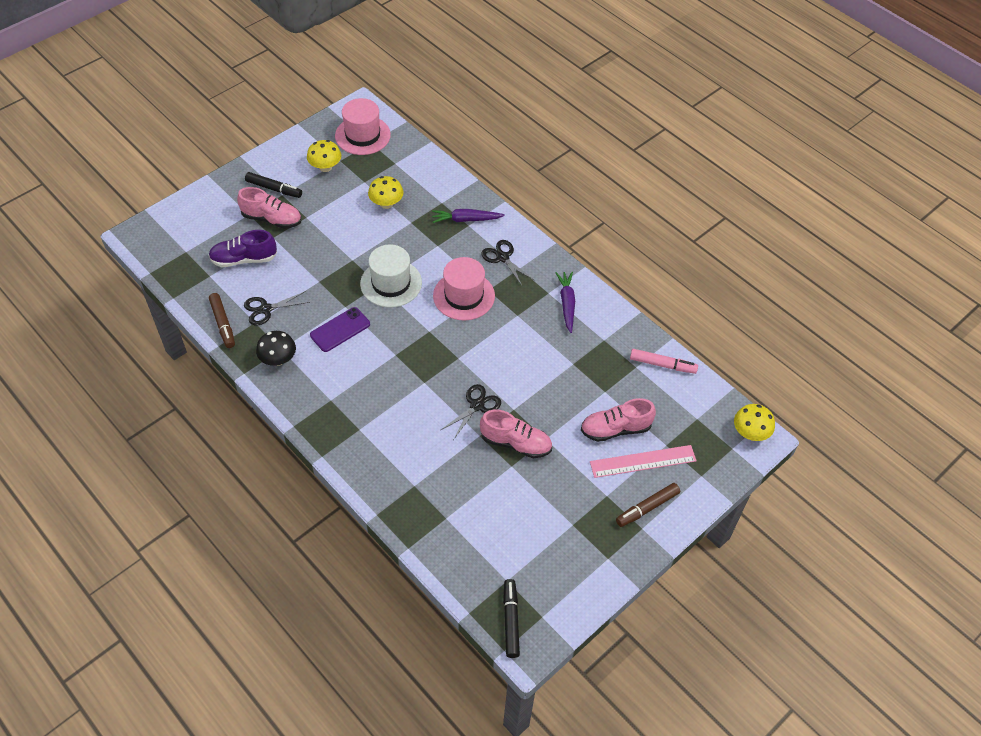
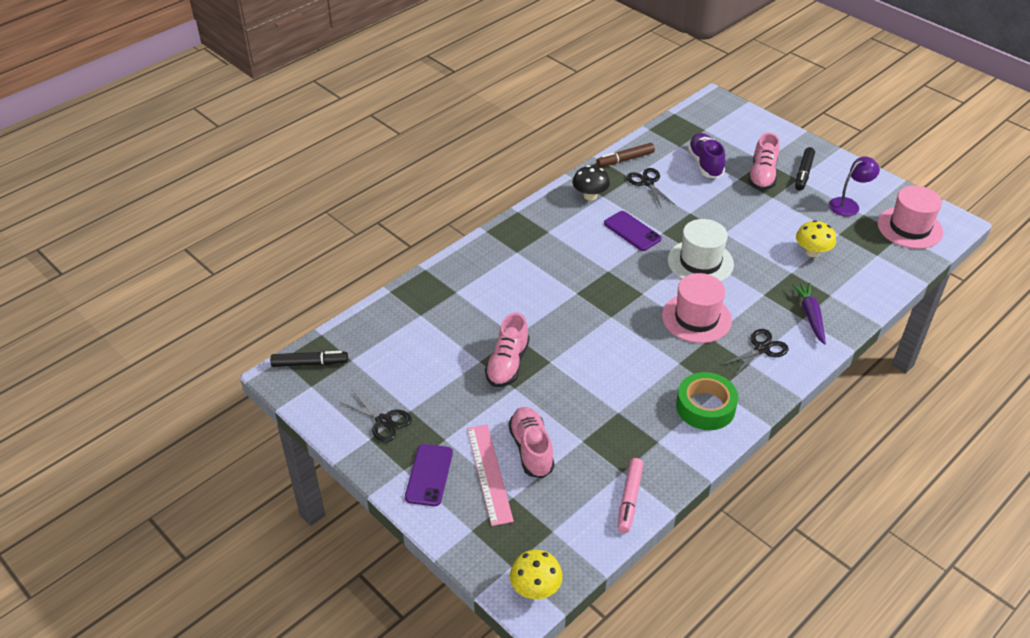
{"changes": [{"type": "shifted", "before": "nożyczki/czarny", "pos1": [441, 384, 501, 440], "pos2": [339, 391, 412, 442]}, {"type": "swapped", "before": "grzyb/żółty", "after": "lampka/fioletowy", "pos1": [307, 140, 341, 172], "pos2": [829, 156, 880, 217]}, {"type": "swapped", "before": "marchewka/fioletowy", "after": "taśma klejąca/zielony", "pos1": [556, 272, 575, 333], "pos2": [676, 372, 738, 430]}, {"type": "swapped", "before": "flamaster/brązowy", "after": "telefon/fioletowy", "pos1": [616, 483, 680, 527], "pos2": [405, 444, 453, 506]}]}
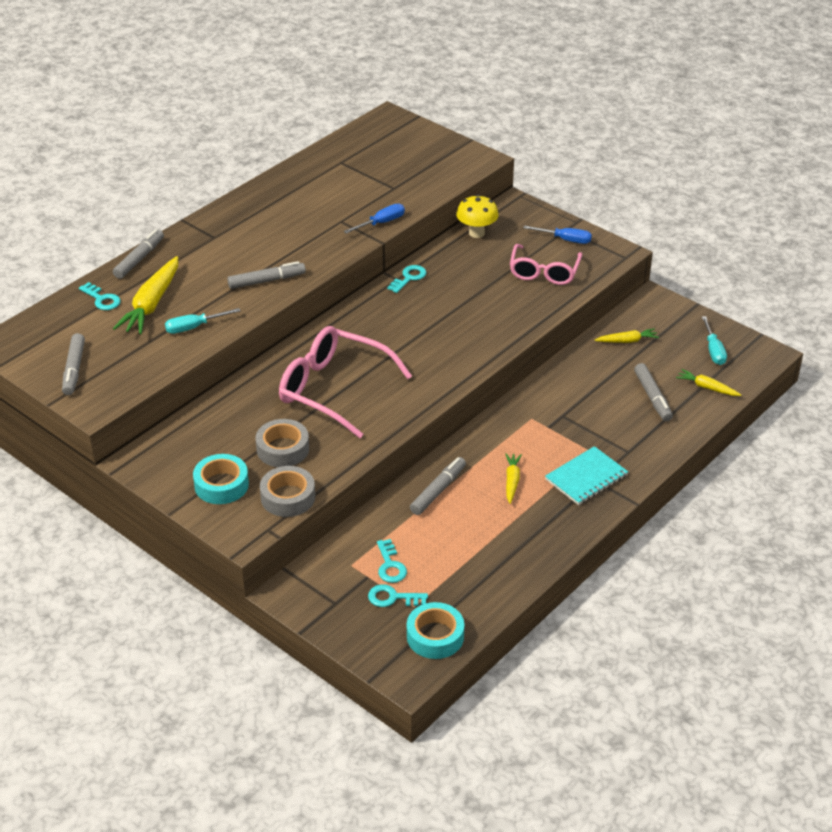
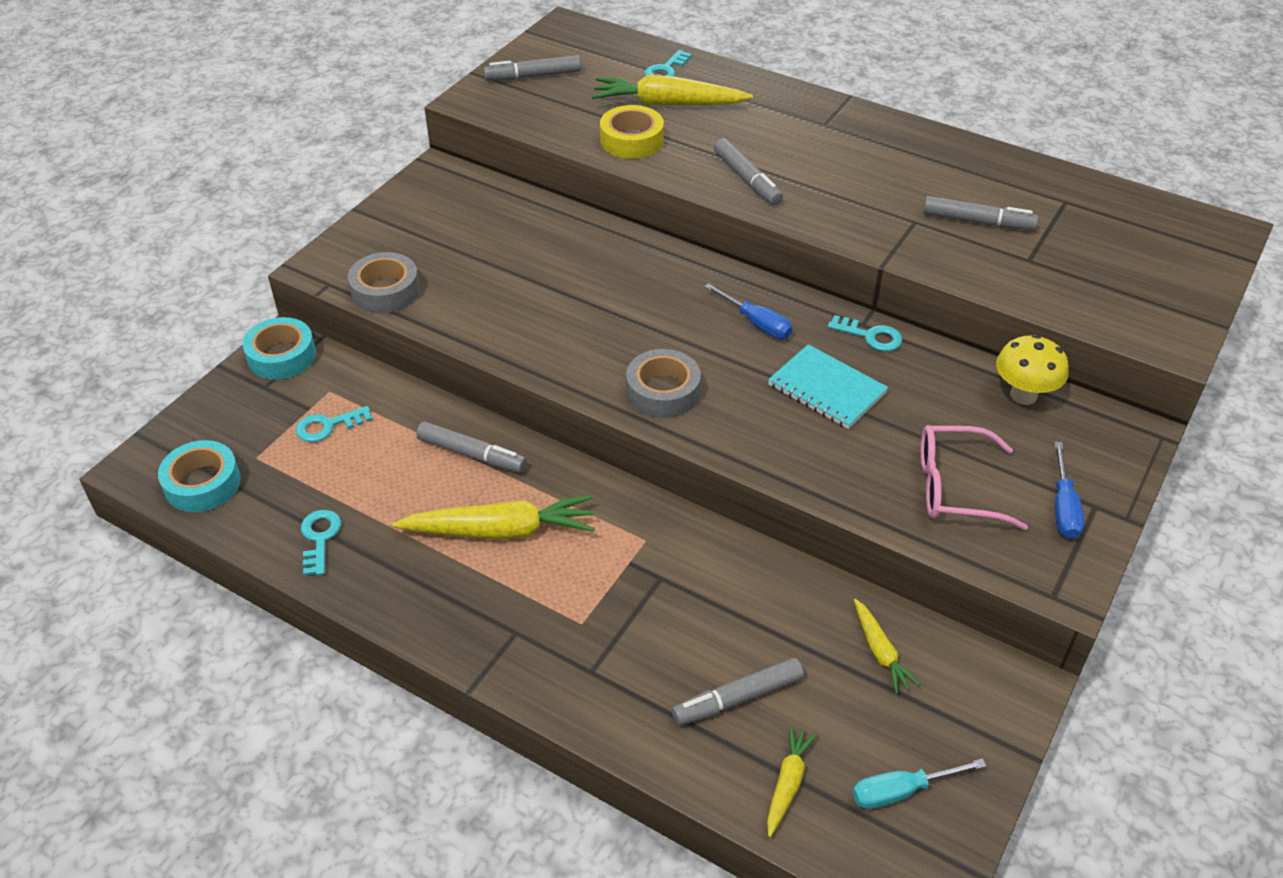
{"changes": [{"type": "gone", "before": "okulary/różowy", "pos1": [279, 326, 412, 438]}, {"type": "shifted", "before": "flamaster/szary", "pos1": [113, 229, 164, 279], "pos2": [923, 196, 1039, 230]}, {"type": "shifted", "before": "taśma klejąca/turkusowy", "pos1": [193, 454, 249, 504], "pos2": [243, 317, 316, 380]}, {"type": "shifted", "before": "taśma klejąca/szary", "pos1": [256, 419, 309, 467], "pos2": [626, 349, 701, 418]}, {"type": "shifted", "before": "śrubokręt/niebieski", "pos1": [344, 203, 405, 234], "pos2": [704, 283, 792, 339]}, {"type": "shifted", "before": "klucz/turkusowy", "pos1": [368, 584, 428, 607], "pos2": [301, 510, 341, 575]}, {"type": "shifted", "before": "zeszyt/turkusowy", "pos1": [545, 446, 628, 505], "pos2": [768, 344, 888, 429]}, {"type": "swapped", "before": "śrubokręt/turkusowy", "after": "taśma klejąca/żółty", "pos1": [165, 308, 241, 334], "pos2": [600, 105, 664, 159]}, {"type": "scaled", "before": "marchewka/żółty", "pos1": [505, 453, 522, 504], "pos2": [392, 495, 595, 540], "scale": 1.88}]}
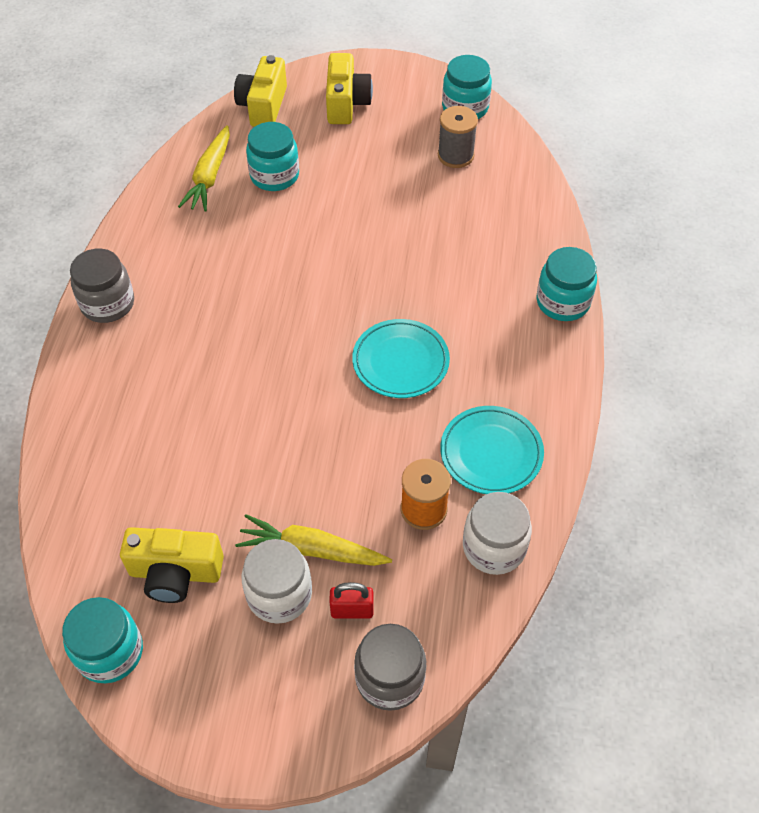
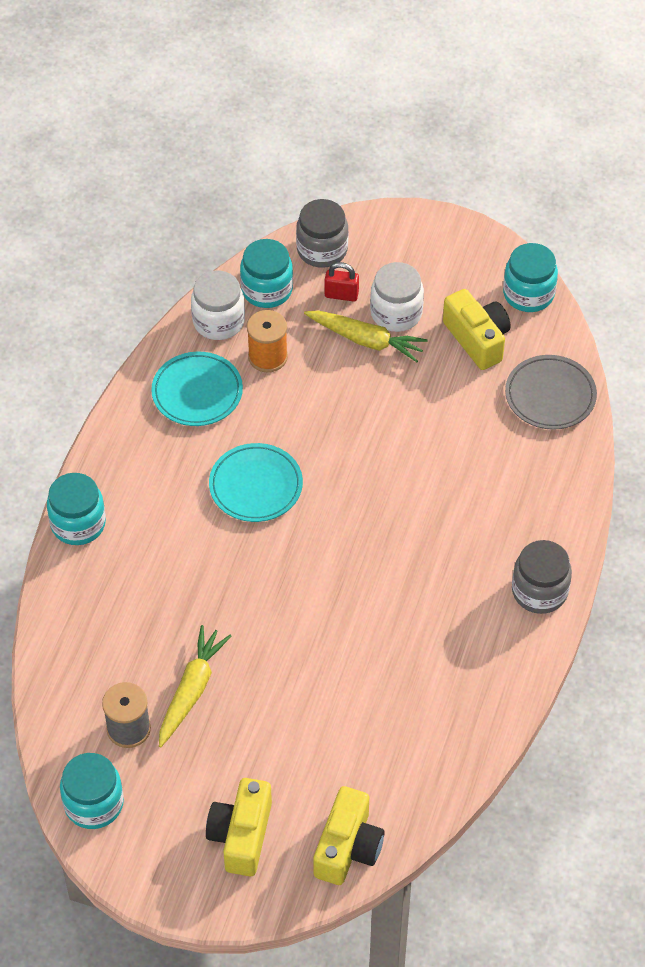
{"changes": [{"type": "new", "after": "talerz/szary", "pos2": [505, 355, 597, 430]}, {"type": "shifted", "before": "marchewka/żółty", "pos1": [178, 125, 230, 212], "pos2": [159, 625, 232, 747]}, {"type": "shifted", "before": "słoik/turkusowy", "pos1": [246, 122, 299, 191], "pos2": [240, 239, 293, 308]}, {"type": "rotated", "before": "aparat fotograficzny/żółty", "pos1": [120, 527, 224, 603], "pos2": [443, 289, 511, 370], "turn": 45}]}
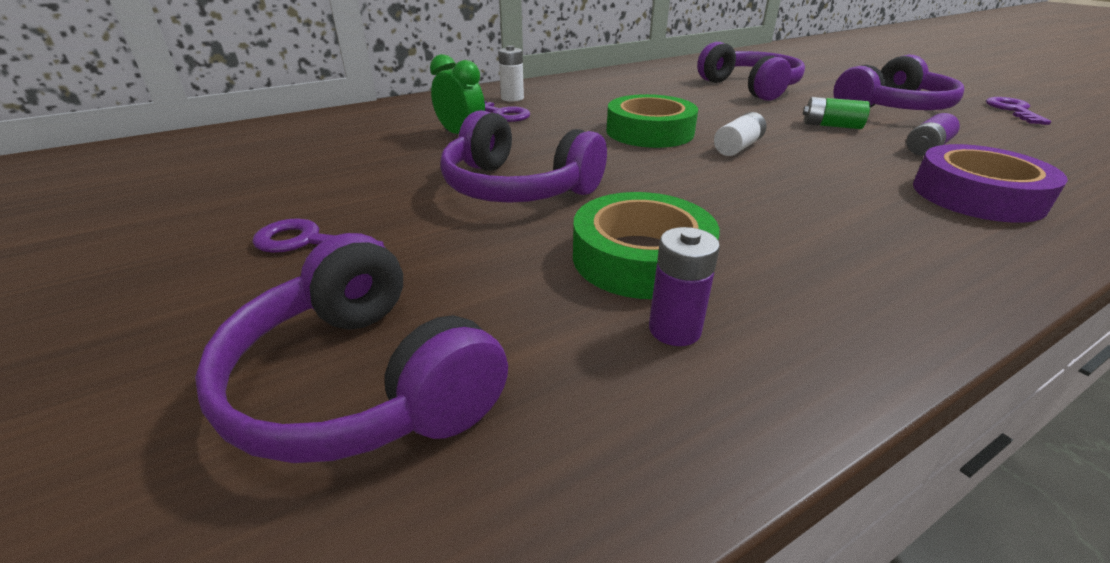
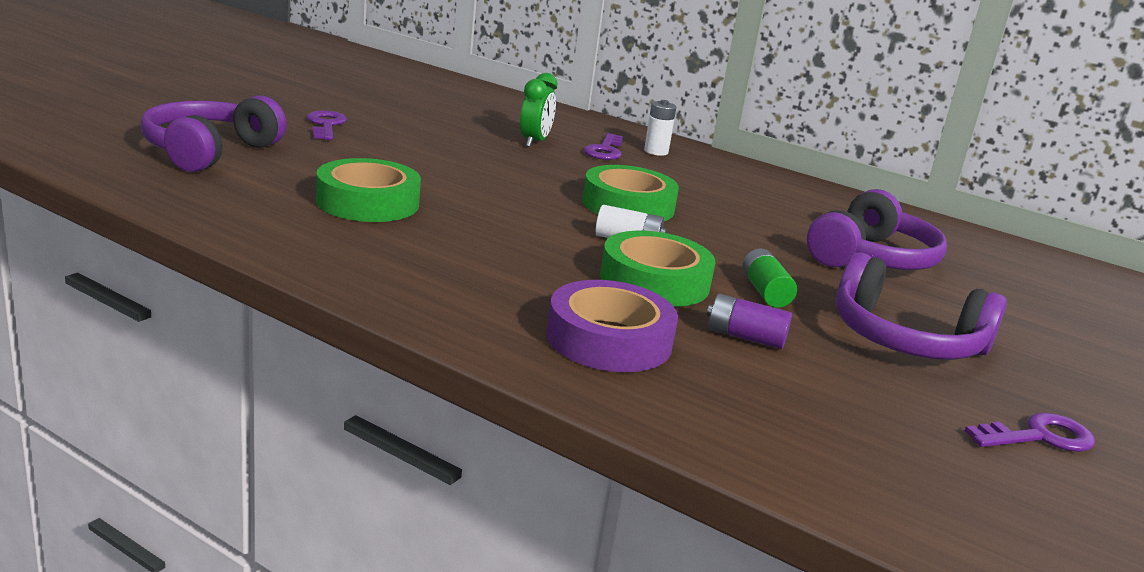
{"changes": [{"type": "gone", "before": "słuchawki/fioletowy", "pos1": [440, 110, 607, 203]}, {"type": "gone", "before": "bateria/fioletowy", "pos1": [649, 227, 720, 346]}, {"type": "new", "after": "taśma klejąca/zielony", "pos2": [600, 231, 715, 307]}]}
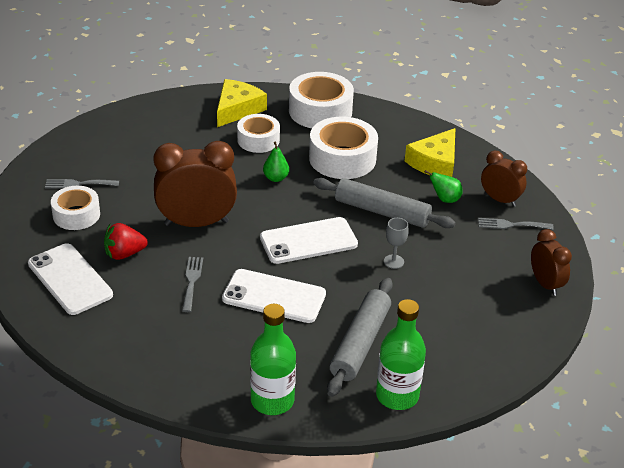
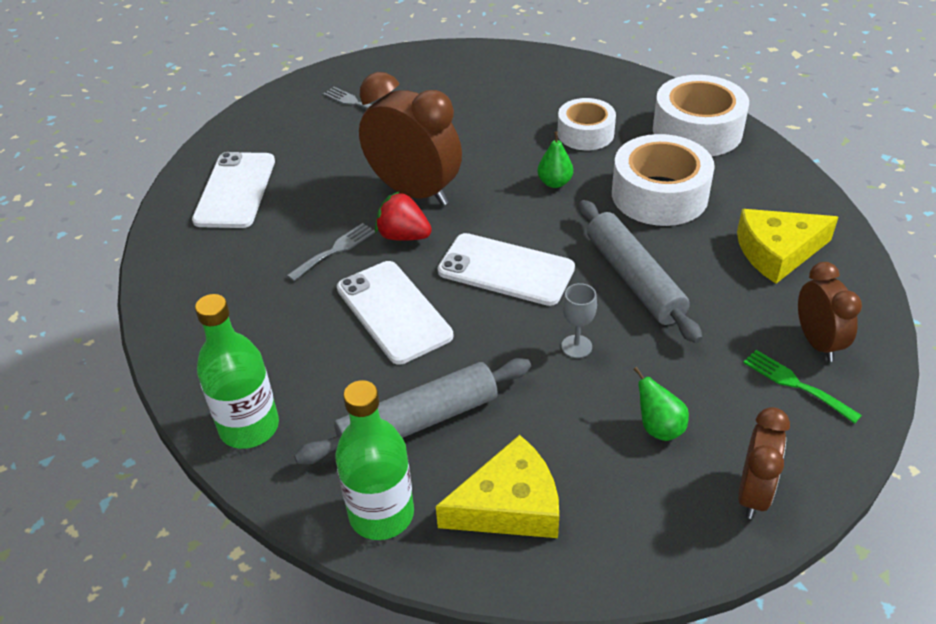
{"changes": [{"type": "gone", "before": "taśma klejąca/biały", "pos1": [51, 186, 100, 230]}, {"type": "shifted", "before": "truskawka/czerwony", "pos1": [104, 223, 148, 260], "pos2": [375, 192, 432, 241]}, {"type": "shifted", "before": "ser/żółty", "pos1": [217, 79, 267, 127], "pos2": [436, 435, 559, 538]}, {"type": "shifted", "before": "gruszka/zielony", "pos1": [424, 170, 463, 203], "pos2": [633, 367, 689, 441]}, {"type": "repainted", "before": "widelec/szary", "after": "widelec/zielony", "pos1": [478, 218, 554, 230], "pos2": [743, 350, 862, 424]}]}
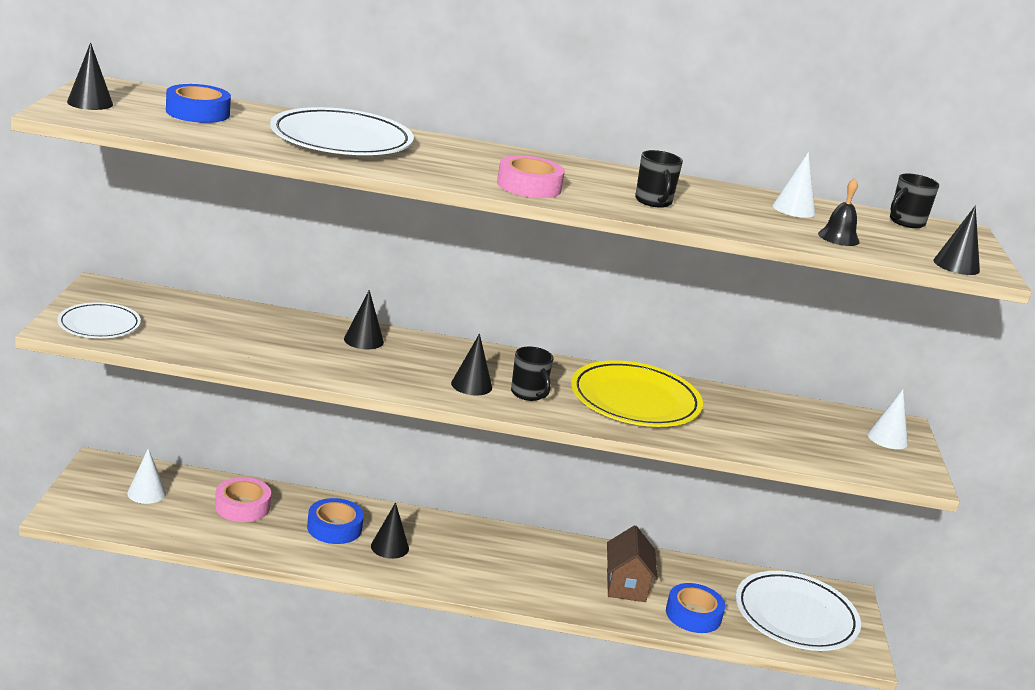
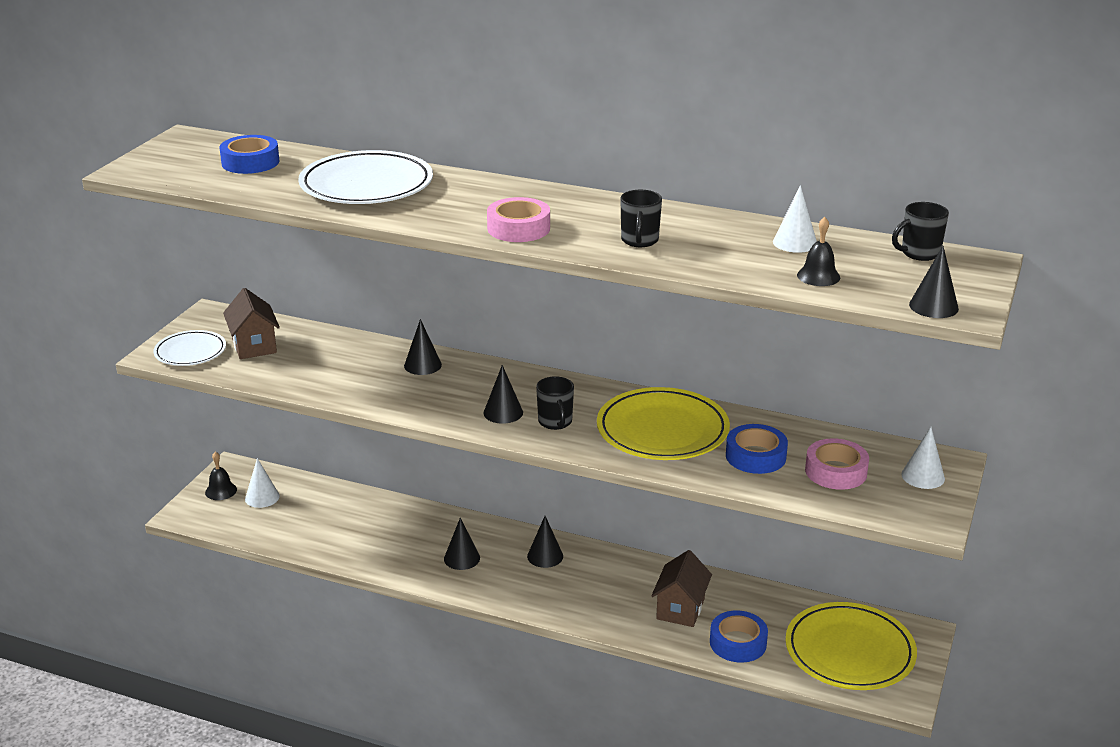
{"changes": [{"type": "new", "after": "dzwonek/czarny", "pos2": [205, 452, 237, 500]}, {"type": "new", "after": "domek/brązowy", "pos2": [223, 288, 280, 359]}, {"type": "shifted", "before": "stożek/czarny", "pos1": [67, 42, 113, 110], "pos2": [527, 516, 563, 568]}, {"type": "shifted", "before": "taśma klejąca/różowy", "pos1": [215, 477, 271, 522], "pos2": [805, 438, 869, 490]}, {"type": "shifted", "before": "taśma klejąca/niebieski", "pos1": [307, 498, 364, 544], "pos2": [726, 424, 788, 474]}, {"type": "repainted", "before": "talerz/biały", "after": "talerz/żółty", "pos1": [736, 571, 861, 651], "pos2": [785, 602, 917, 690]}]}
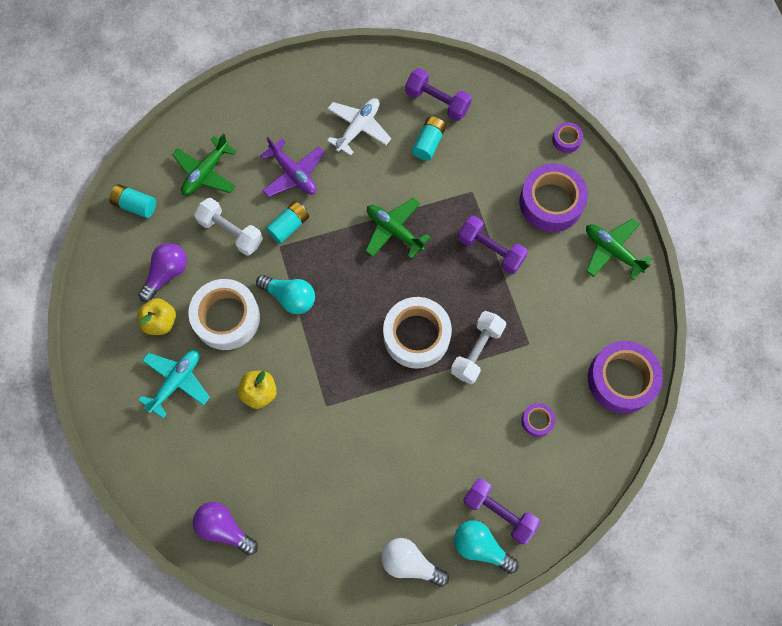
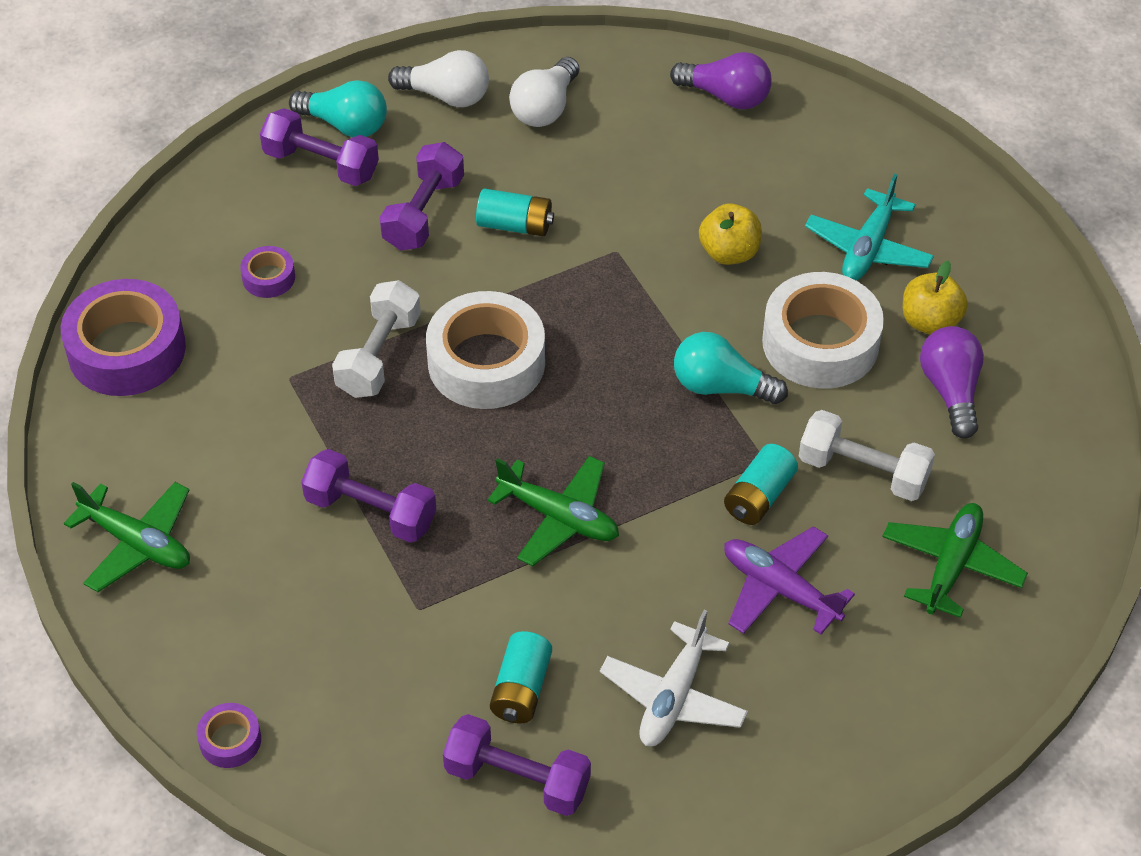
{"changes": [{"type": "gone", "before": "taśma klejąca/fioletowy", "pos1": [519, 164, 588, 232]}, {"type": "new", "after": "hantel/fioletowy", "pos2": [380, 142, 464, 251]}, {"type": "new", "after": "żarówka/biały", "pos2": [509, 57, 579, 127]}, {"type": "shifted", "before": "bateria/turkusowy", "pos1": [109, 184, 156, 218], "pos2": [476, 189, 554, 236]}, {"type": "rotated", "before": "żarówka/fioletowy", "pos1": [138, 243, 187, 302], "pos2": [920, 326, 984, 439], "turn": 150}]}
